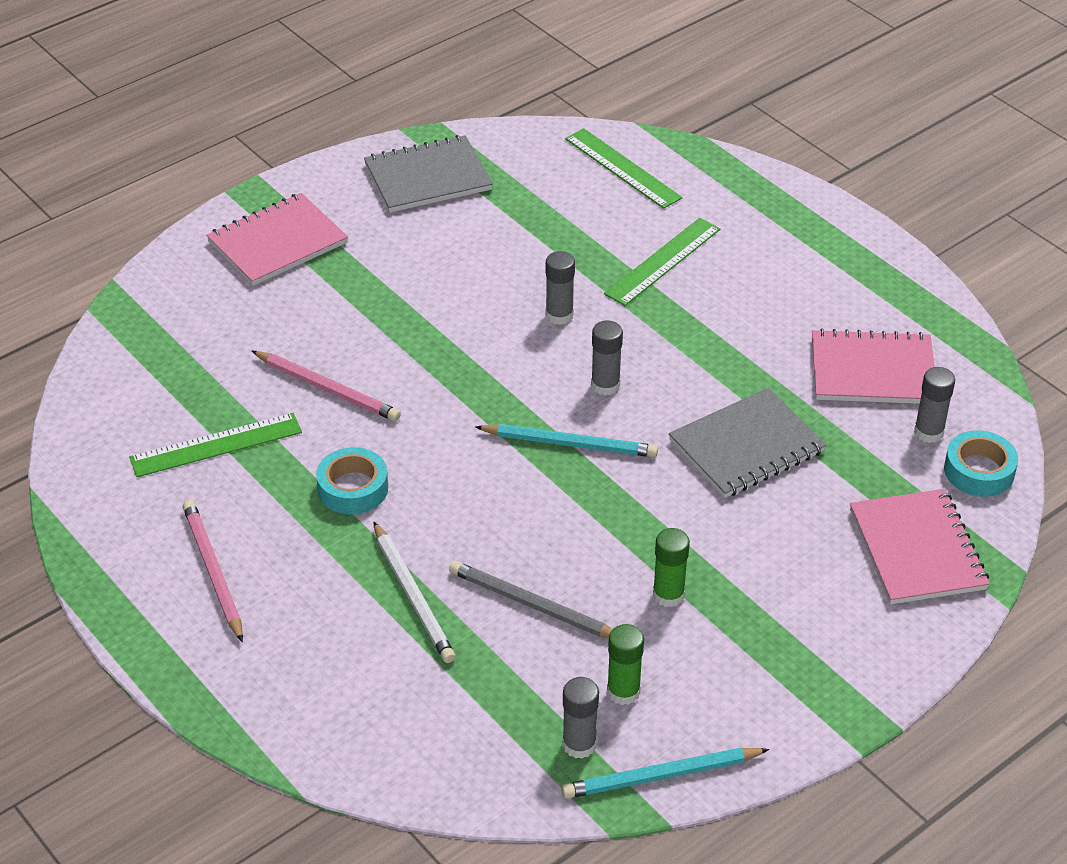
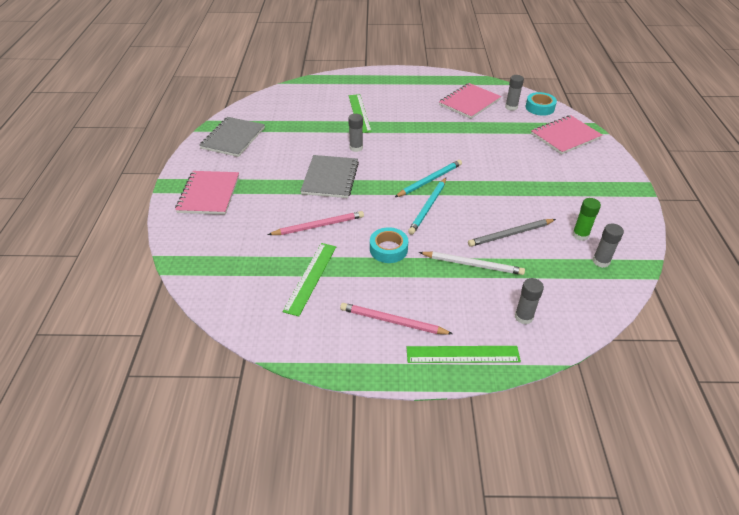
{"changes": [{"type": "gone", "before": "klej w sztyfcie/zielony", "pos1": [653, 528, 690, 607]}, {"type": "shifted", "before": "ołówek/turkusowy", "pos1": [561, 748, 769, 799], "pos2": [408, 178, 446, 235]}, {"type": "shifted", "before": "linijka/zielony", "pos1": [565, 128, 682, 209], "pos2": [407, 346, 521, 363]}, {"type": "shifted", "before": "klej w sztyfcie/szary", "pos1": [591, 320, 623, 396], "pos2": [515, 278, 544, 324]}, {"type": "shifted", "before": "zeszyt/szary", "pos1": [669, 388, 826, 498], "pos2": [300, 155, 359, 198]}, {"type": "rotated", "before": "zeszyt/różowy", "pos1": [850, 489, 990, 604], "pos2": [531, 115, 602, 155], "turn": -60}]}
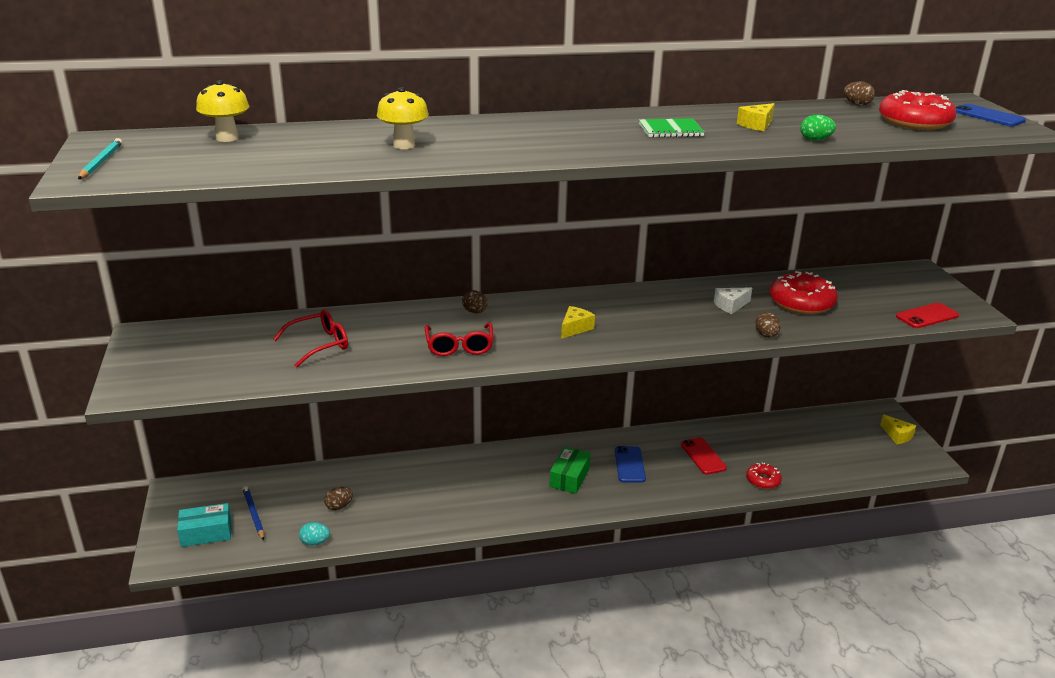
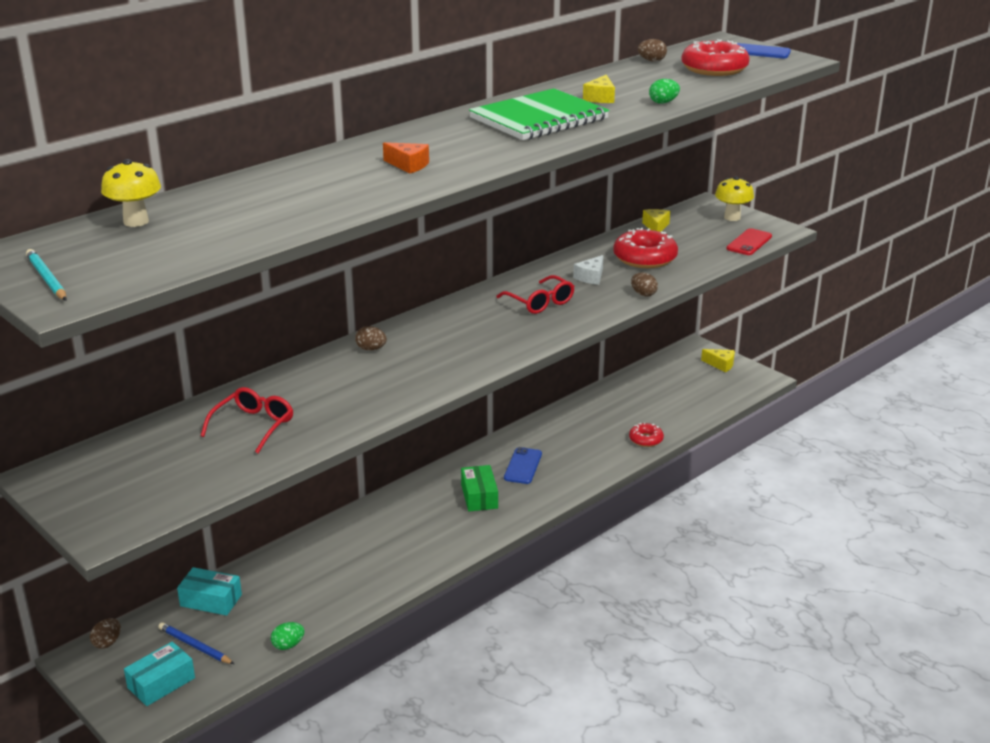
{"changes": [{"type": "gone", "before": "telefon/czerwony", "pos1": [681, 437, 727, 475]}, {"type": "new", "after": "pudełko/turkusowy", "pos2": [177, 567, 242, 616]}, {"type": "new", "after": "ser/pomarańczowy", "pos2": [383, 142, 429, 173]}, {"type": "shifted", "before": "jajko/brązowy", "pos1": [324, 487, 353, 510], "pos2": [90, 618, 121, 649]}, {"type": "shifted", "before": "grzyb/żółty", "pos1": [377, 87, 429, 149], "pos2": [715, 176, 754, 221]}, {"type": "shifted", "before": "okulary/czerwony", "pos1": [425, 322, 493, 356], "pos2": [496, 275, 575, 314]}, {"type": "shifted", "before": "ser/żółty", "pos1": [561, 306, 595, 339], "pos2": [642, 209, 670, 232]}, {"type": "repainted", "before": "jajko/turkusowy", "after": "jajko/zielony", "pos1": [299, 522, 330, 546], "pos2": [271, 622, 305, 650]}, {"type": "rotated", "before": "telefon/niebieski", "pos1": [615, 446, 646, 483], "pos2": [504, 447, 542, 484], "turn": 45}, {"type": "scaled", "before": "zeszyt/zielony", "pos1": [639, 118, 705, 138], "pos2": [469, 88, 609, 140], "scale": 1.98}]}
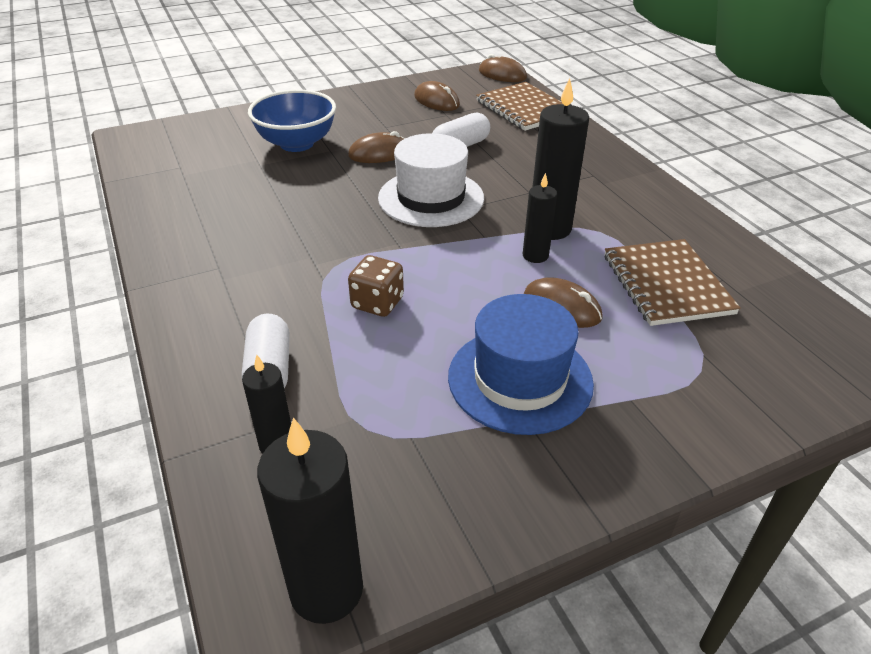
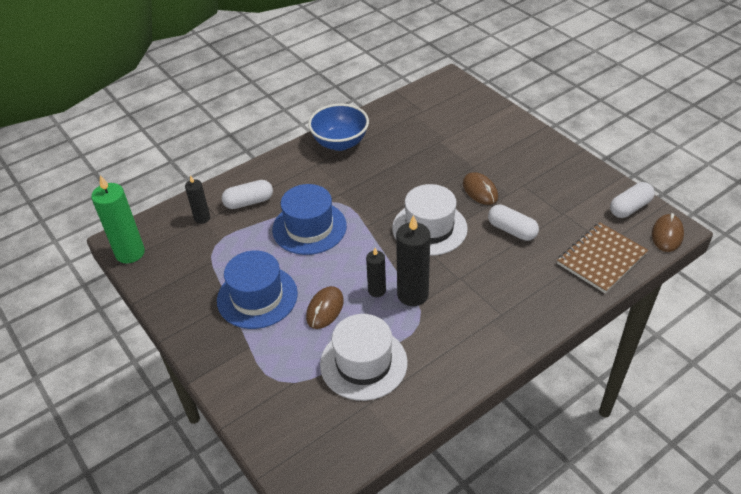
{"changes": [{"type": "gone", "before": "myszka/brązowy", "pos1": [414, 81, 460, 111]}, {"type": "new", "after": "kapsułka/biały", "pos2": [610, 182, 655, 218]}, {"type": "shifted", "before": "miska/niebieski", "pos1": [248, 90, 336, 152], "pos2": [308, 104, 369, 151]}, {"type": "swapped", "before": "kostka do gry/brązowy", "after": "kapelusz/niebieski", "pos1": [348, 255, 404, 317], "pos2": [272, 184, 347, 255]}, {"type": "swapped", "before": "zeszyt/brązowy", "after": "kapelusz/biały", "pos1": [605, 239, 741, 326], "pos2": [320, 314, 408, 401]}, {"type": "repainted", "before": "świeca/czarny", "after": "świeca/zielony", "pos1": [257, 418, 363, 624], "pos2": [91, 175, 145, 263]}]}
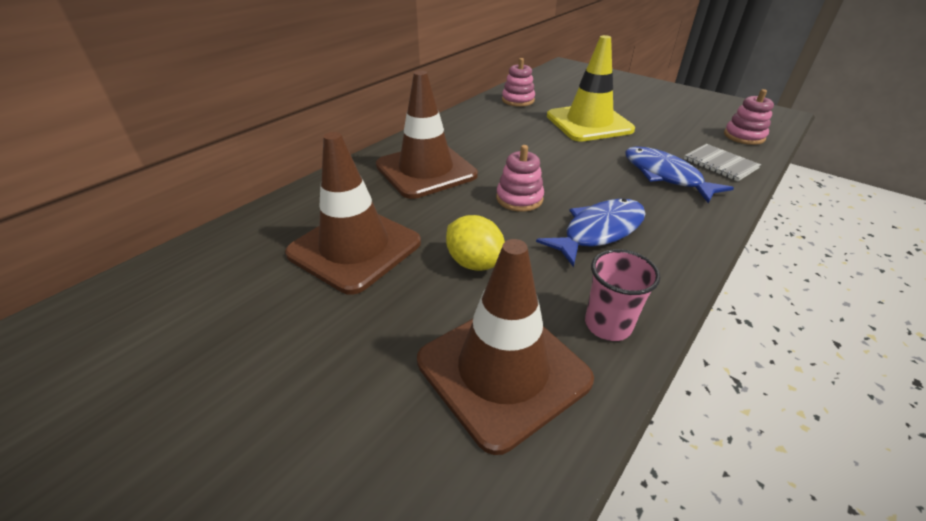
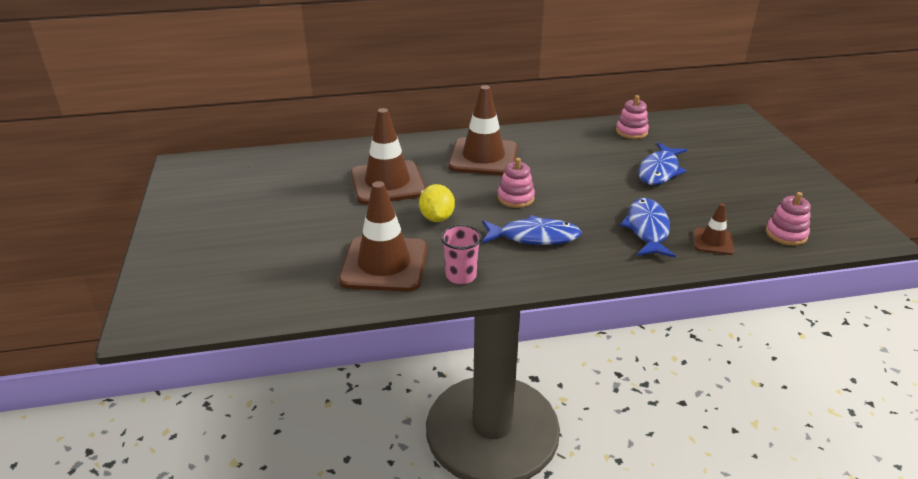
{"changes": [{"type": "swapped", "before": "pachołek/żółty", "after": "ryba/niebieski", "pos1": [547, 35, 635, 142], "pos2": [638, 143, 687, 185]}, {"type": "swapped", "before": "zeszyt/szary", "after": "pachołek/brązowy", "pos1": [684, 144, 761, 181], "pos2": [693, 203, 734, 255]}]}
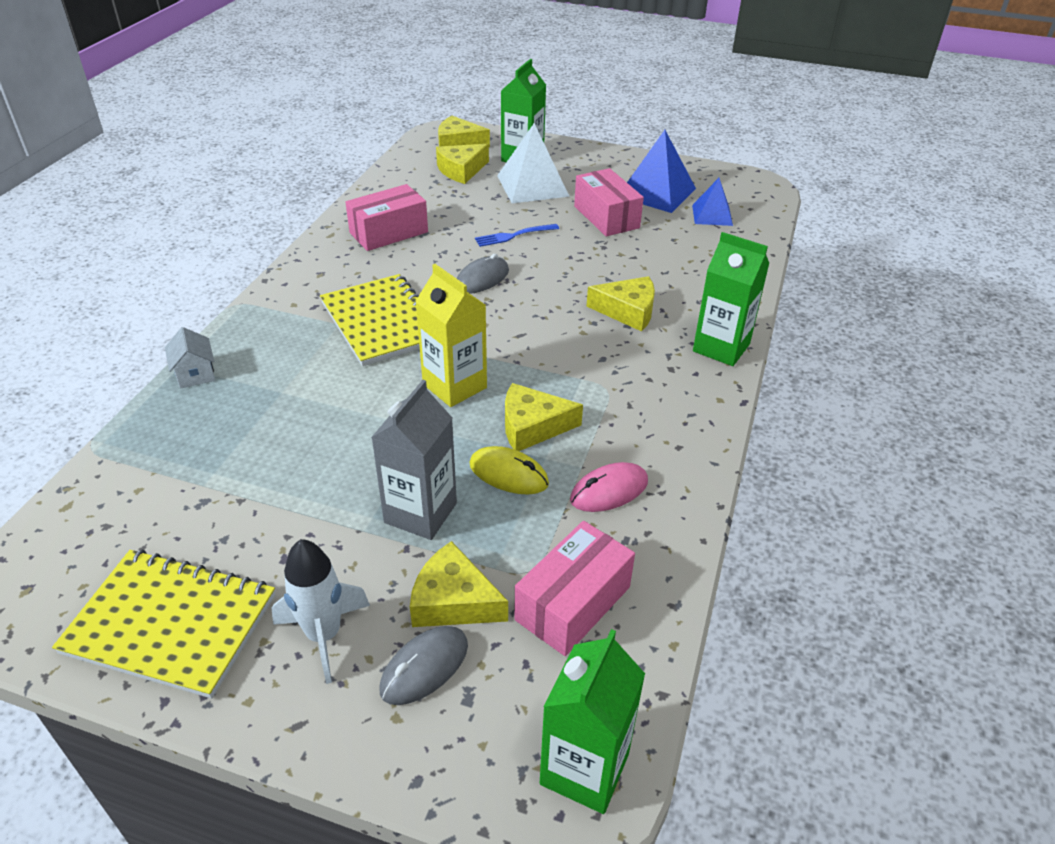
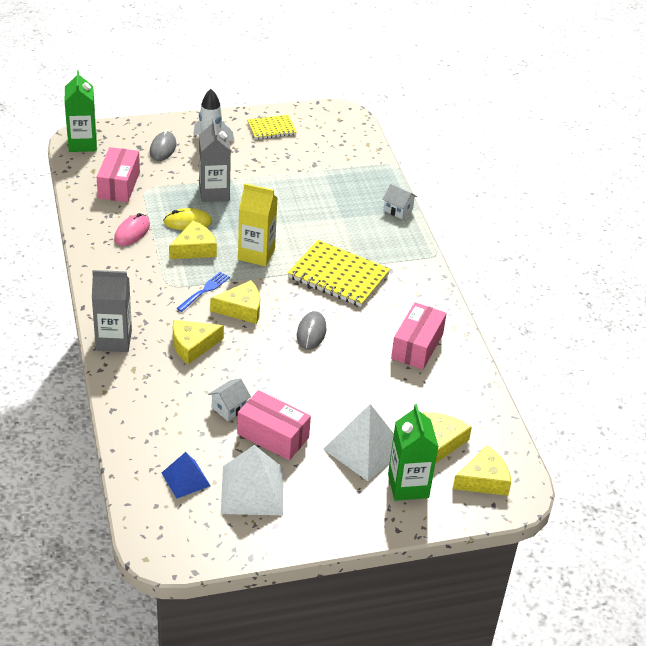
{"changes": [{"type": "new", "after": "domek/biały", "pos2": [208, 378, 251, 421]}, {"type": "shifted", "before": "ser/żółty", "pos1": [410, 541, 508, 627], "pos2": [210, 280, 260, 324]}, {"type": "shifted", "before": "widelec/niebieski", "pos1": [475, 224, 559, 247], "pos2": [176, 272, 230, 312]}, {"type": "repainted", "before": "piramida/niebieski", "after": "piramida/biały", "pos1": [627, 130, 696, 213], "pos2": [221, 445, 283, 515]}, {"type": "repainted", "before": "karton mleka/zielony", "after": "karton mleka/szary", "pos1": [693, 232, 770, 366], "pos2": [92, 270, 132, 352]}, {"type": "scaled", "before": "zeszyt/żółty", "pos1": [52, 549, 275, 699], "pos2": [247, 115, 297, 139], "scale": 0.58}]}
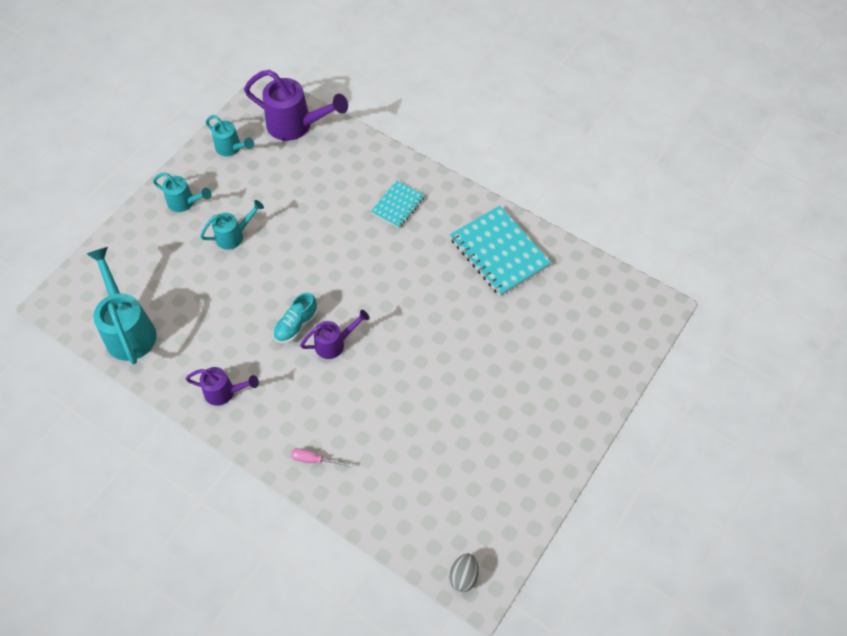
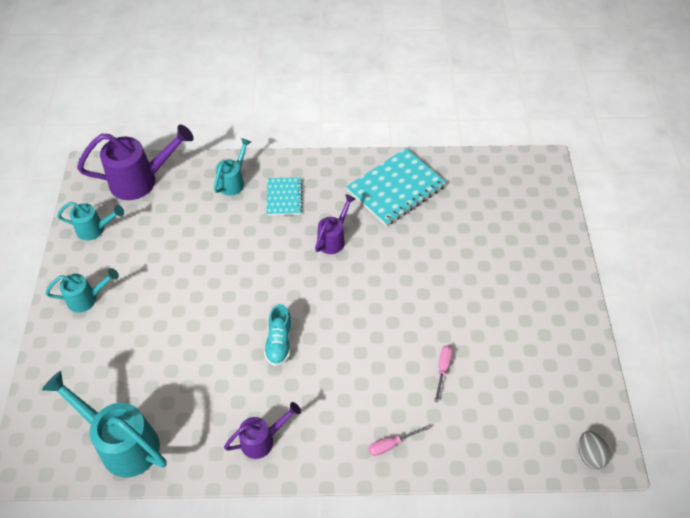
{"changes": [{"type": "new", "after": "śrubokręt/różowy", "pos2": [434, 345, 452, 402]}, {"type": "shifted", "before": "konewka/turkusowy", "pos1": [200, 200, 264, 250], "pos2": [214, 138, 251, 196]}, {"type": "shifted", "before": "konewka/fioletowy", "pos1": [300, 310, 370, 359], "pos2": [315, 194, 356, 254]}, {"type": "rotated", "before": "zeszyt/turkusowy", "pos1": [450, 206, 551, 296], "pos2": [346, 148, 447, 226], "turn": -60}]}
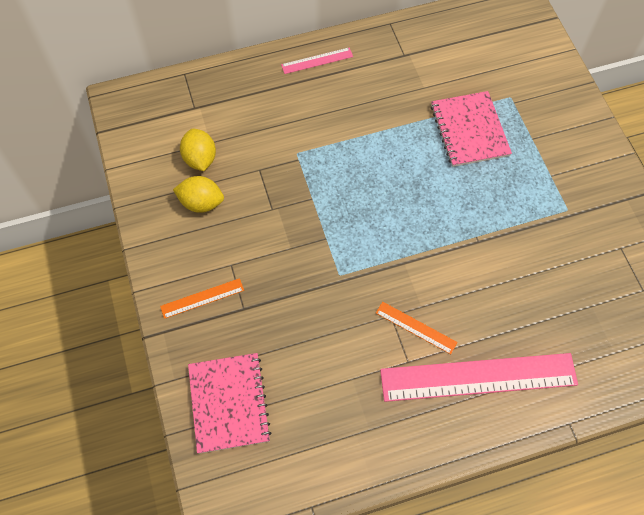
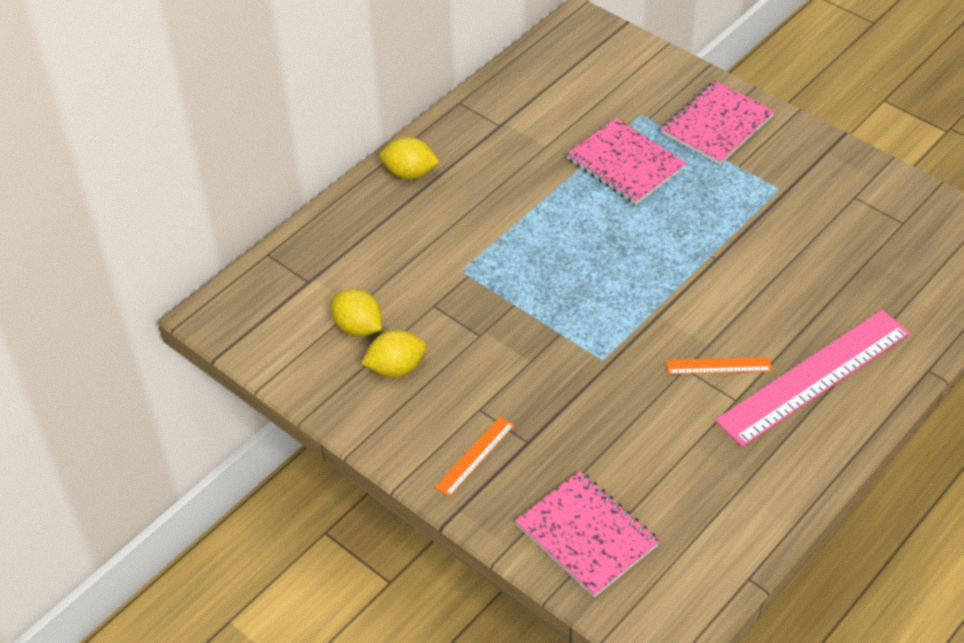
{"changes": [{"type": "new", "after": "zeszyt/różowy", "pos2": [661, 81, 775, 165]}, {"type": "swapped", "before": "linijka/różowy", "after": "cytryna/żółty", "pos1": [281, 47, 353, 74], "pos2": [380, 137, 440, 179]}]}
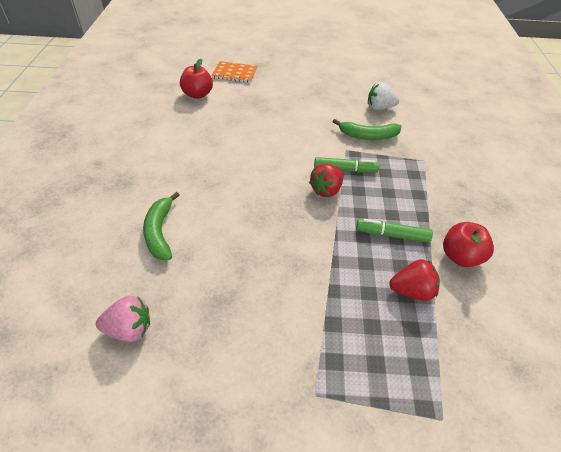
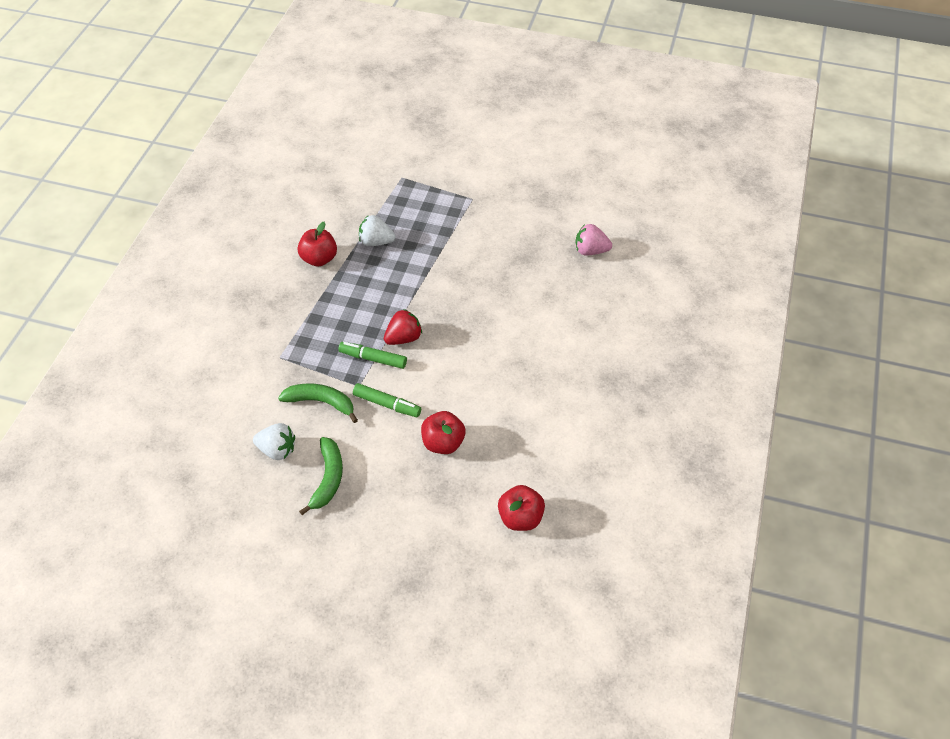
{"changes": [{"type": "gone", "before": "zeszyt/pomarańczowy", "pos1": [212, 61, 257, 83]}, {"type": "new", "after": "jabłko/czerwony", "pos2": [421, 411, 466, 454]}, {"type": "shifted", "before": "banan/zielony", "pos1": [143, 192, 180, 260], "pos2": [299, 437, 343, 515]}, {"type": "shifted", "before": "flamaster/zielony", "pos1": [356, 219, 433, 243], "pos2": [353, 383, 421, 417]}, {"type": "repainted", "before": "truskawka/czerwony", "after": "truskawka/biały", "pos1": [389, 259, 440, 301], "pos2": [359, 215, 396, 246]}]}
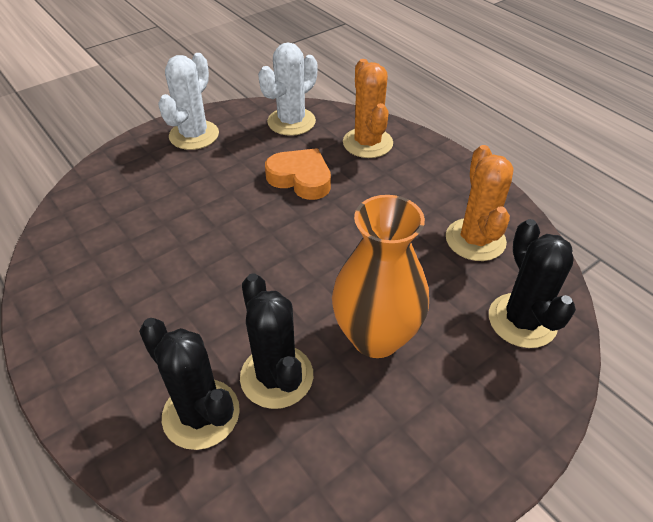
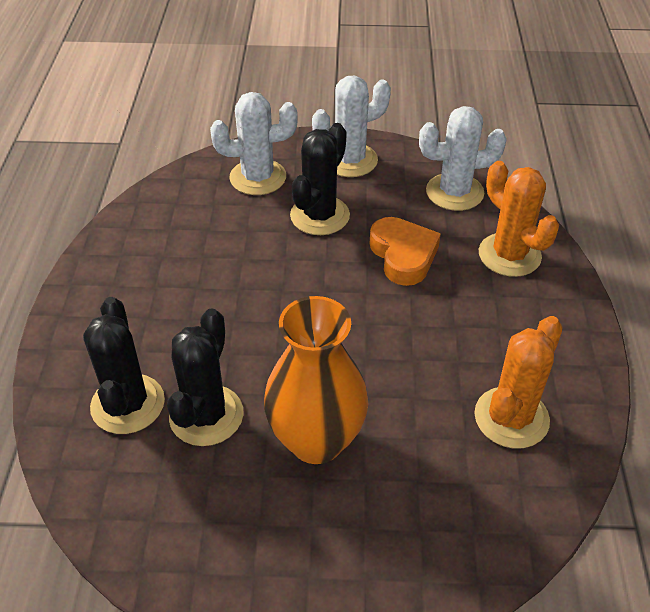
{"changes": [{"type": "new", "after": "kaktus/biały", "pos2": [210, 92, 298, 195]}, {"type": "shifted", "before": "kaktus/czarny", "pos1": [489, 219, 576, 348], "pos2": [290, 123, 350, 235]}, {"type": "rotated", "before": "kaktus/pomarańczowy", "pos1": [343, 59, 393, 158], "pos2": [479, 161, 559, 277], "turn": -60}]}
